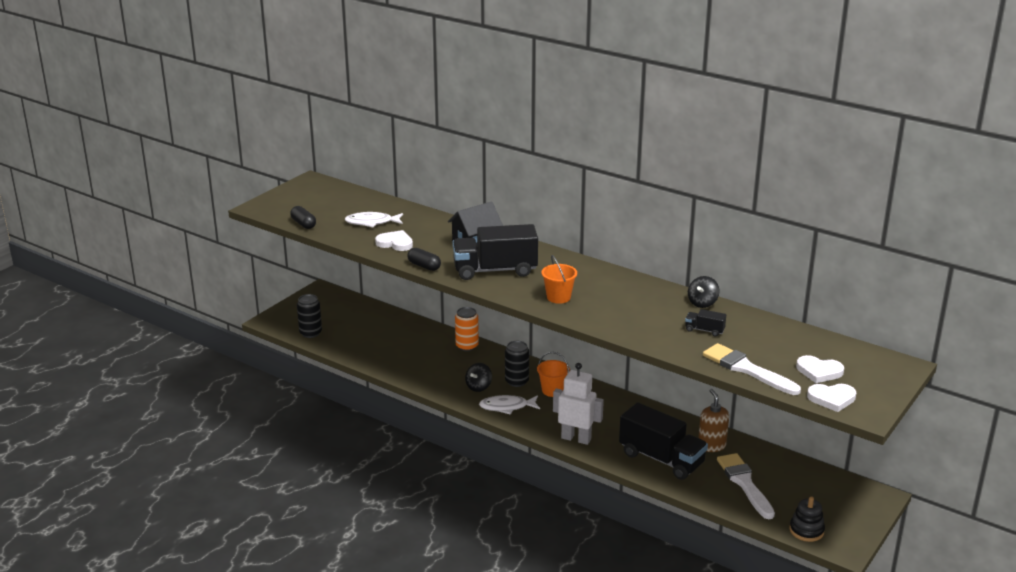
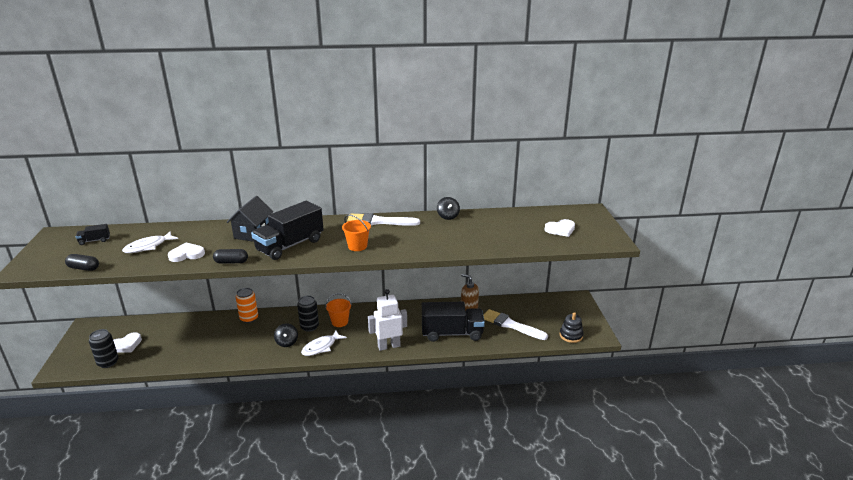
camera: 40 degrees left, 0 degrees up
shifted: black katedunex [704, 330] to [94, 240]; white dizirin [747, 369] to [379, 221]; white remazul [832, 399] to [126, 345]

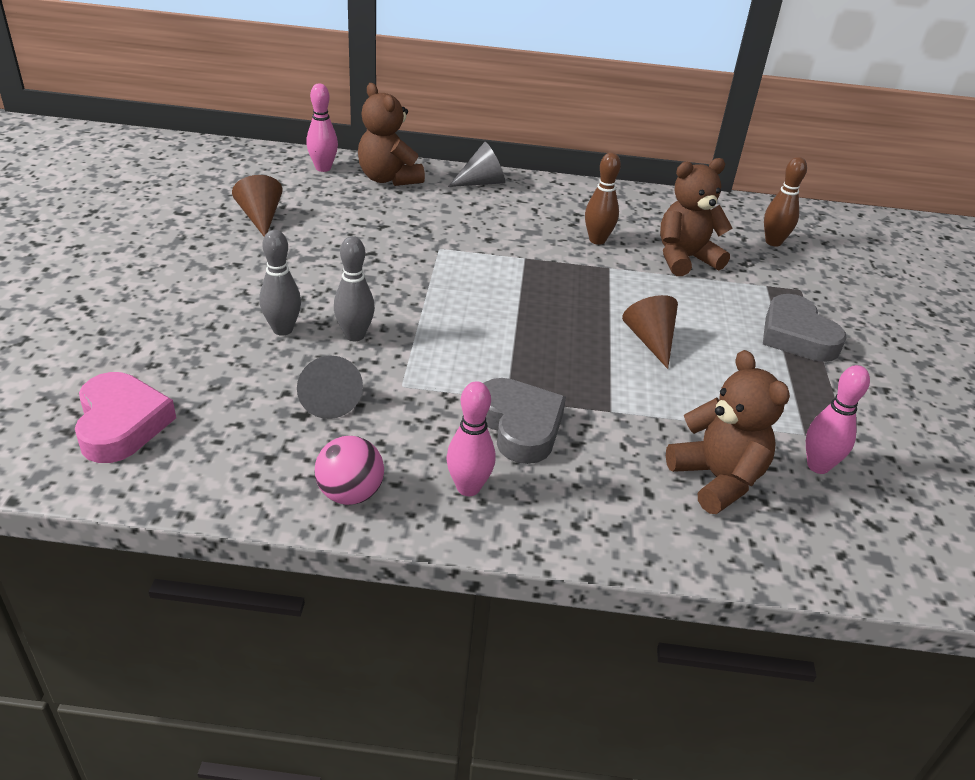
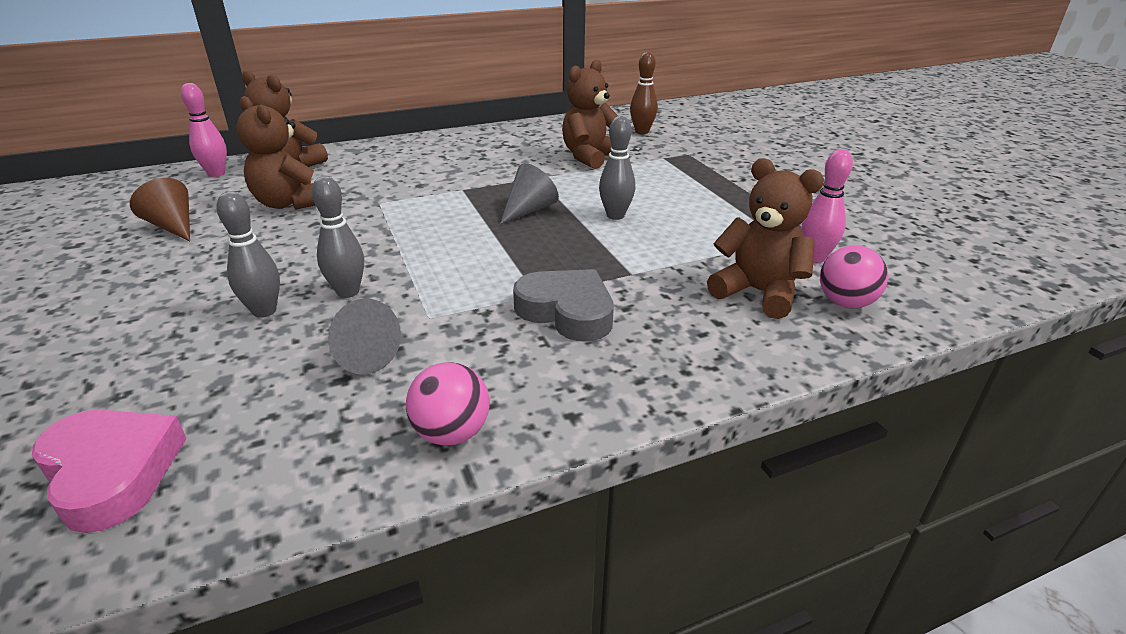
camera: 25 degrees left, 5 degrees down
gone: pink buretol [468, 488]; brown buretol [597, 240]; grey remazul [796, 336]
new: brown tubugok [290, 203]; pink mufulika [845, 303]
shifted: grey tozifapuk [481, 182] to [529, 210]
swapped: brown tozifapuk [650, 340] to grey buretol [615, 215]

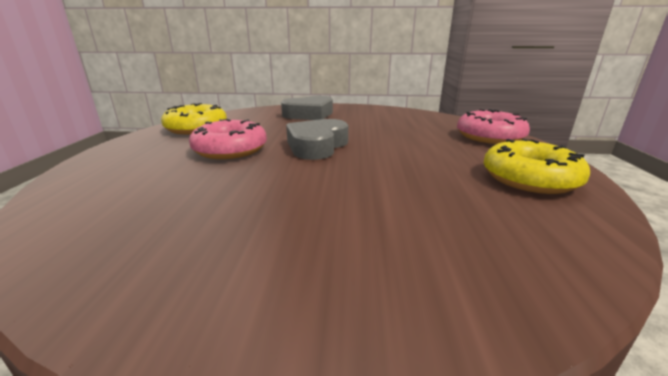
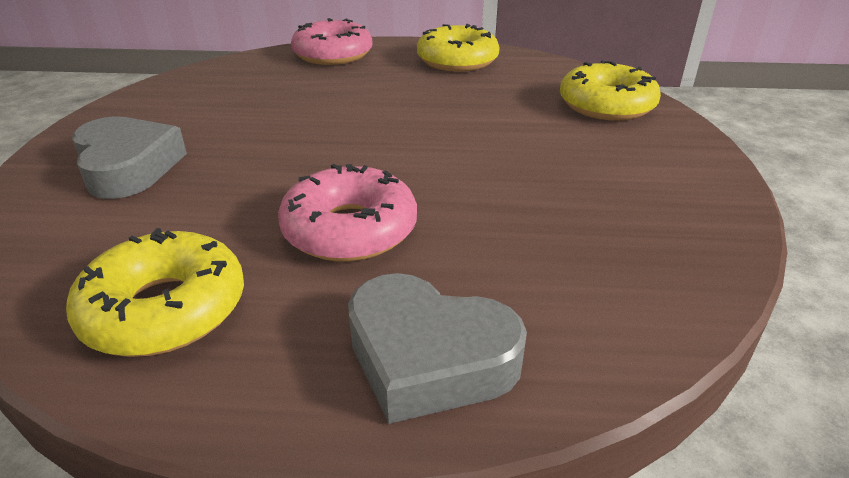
camera: 90 degrees left, 10 degrees up
new: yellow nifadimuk [606, 105]
shifted: grey remazul [317, 146] to [428, 357]

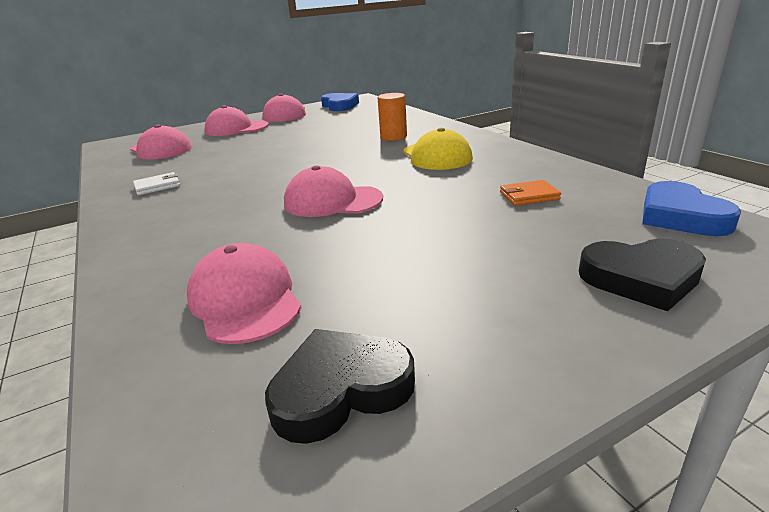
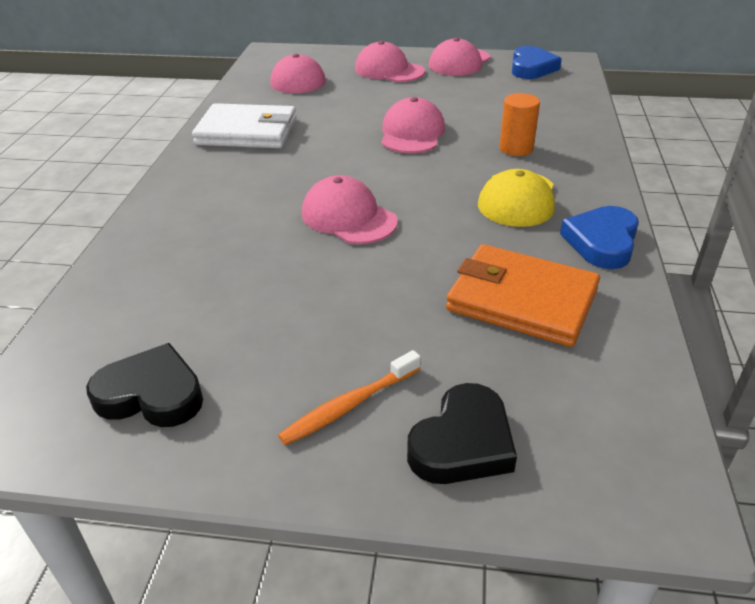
camera: 35 degrees right, 10 degrees up
new: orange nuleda [350, 405]
shifted: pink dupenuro [245, 300] to [412, 133]; blue remazul [681, 216] to [602, 242]
rotated: black remazul [641, 278] = [463, 443] 90 degrees counterclockwise
scaled: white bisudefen [157, 186] = [247, 132] x2.23; orange bisudefen [529, 196] = [521, 300] x2.23

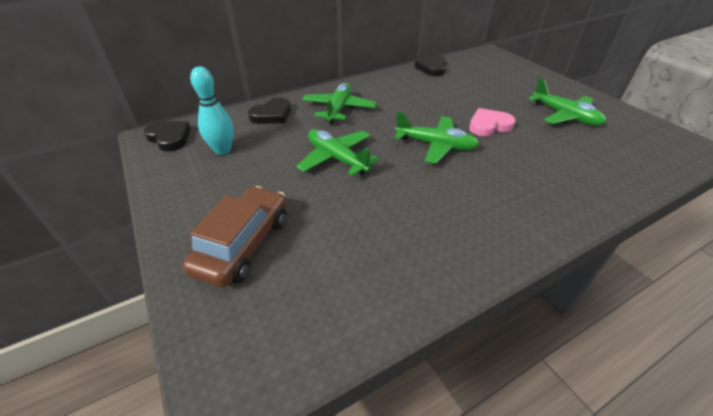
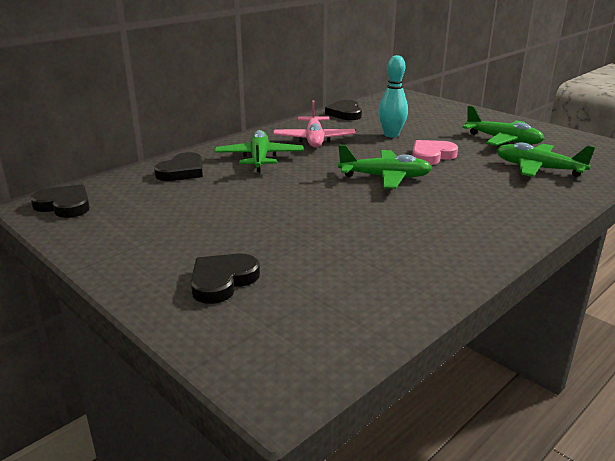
camera: 15 degrees left, 15 degrees down
new: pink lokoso [314, 139]
shifted: turquoise buretol [223, 150] to [391, 135]; green lokoso [336, 158] to [538, 169]
swapped: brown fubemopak [243, 244] to black remazul [222, 281]

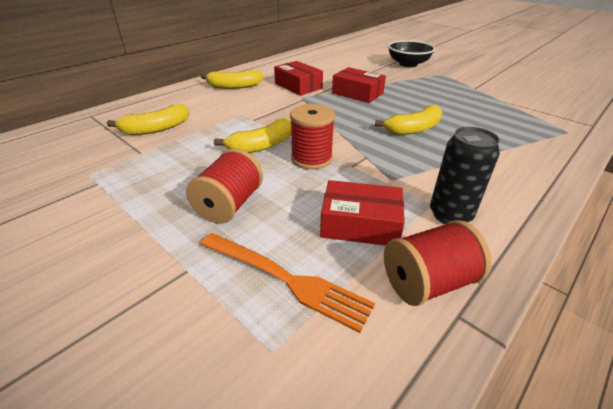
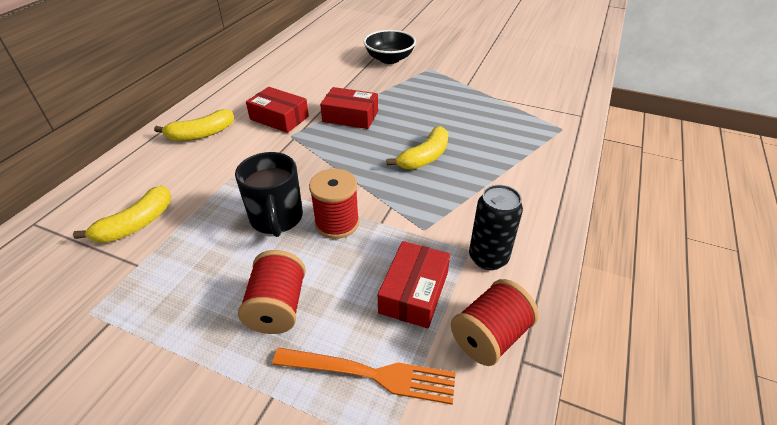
camera: 20 degrees left, 5 degrees up
swapped: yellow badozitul [262, 146] to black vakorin [276, 218]
rotated: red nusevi [360, 224] = [414, 292] 60 degrees counterclockwise

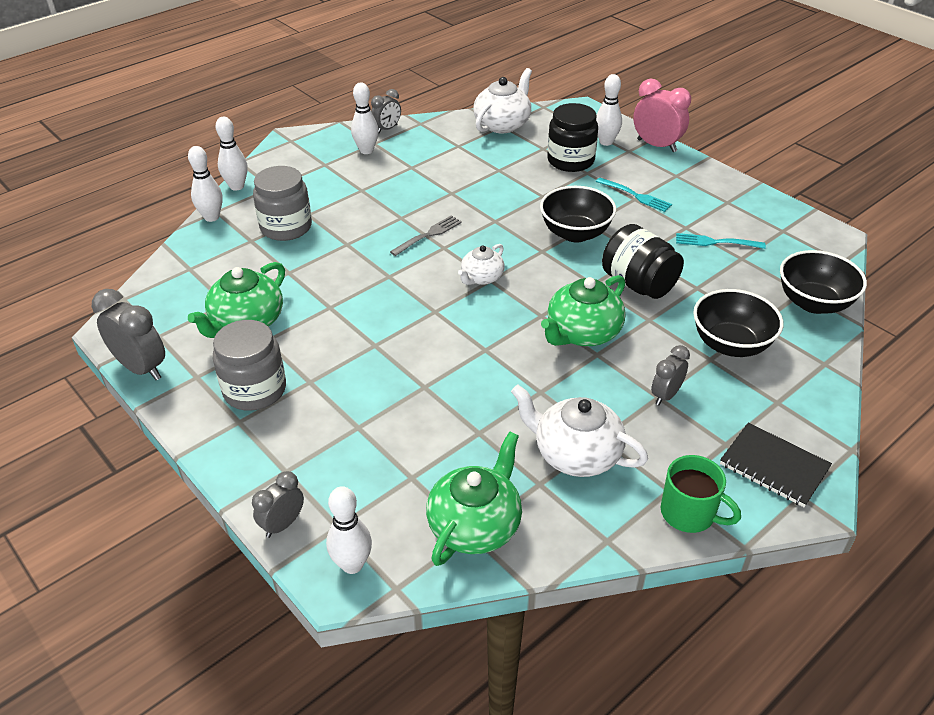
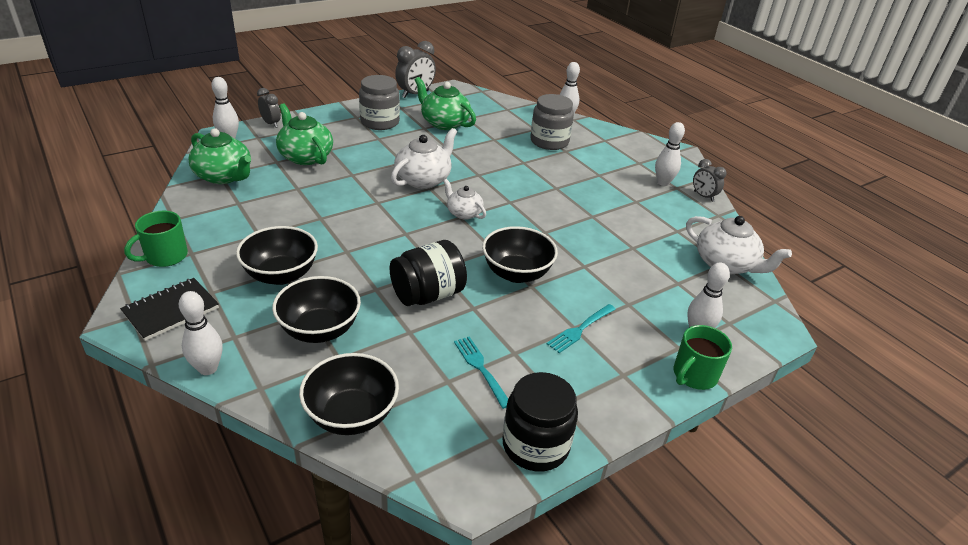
camera: 95 degrees right, 5 degrees down
gone: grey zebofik [428, 235]
shifted: white buretol [237, 186] to [208, 368]; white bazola [575, 454] to [424, 179]; green bazola [582, 333] to [305, 156]; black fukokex [570, 161] to [535, 445]
swapped: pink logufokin [656, 145] to green vakorin [694, 375]; grey logufokin [665, 395] to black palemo [281, 275]
rotated: turquoise zebofik [716, 242] = [481, 369] 45 degrees counterclockwise

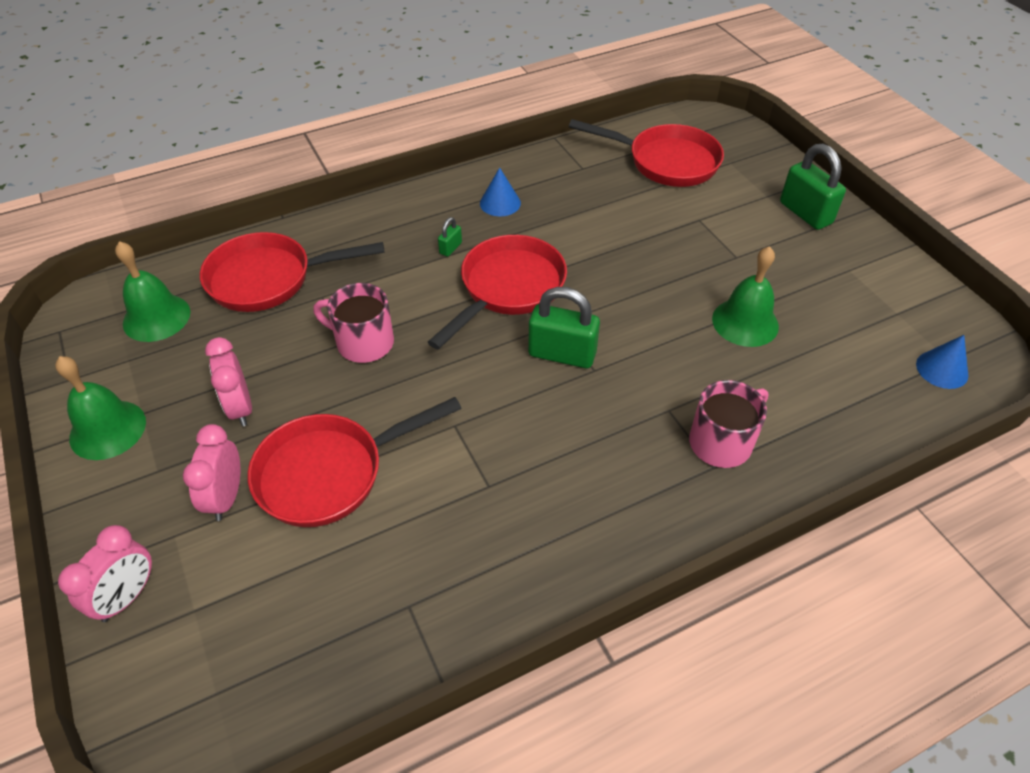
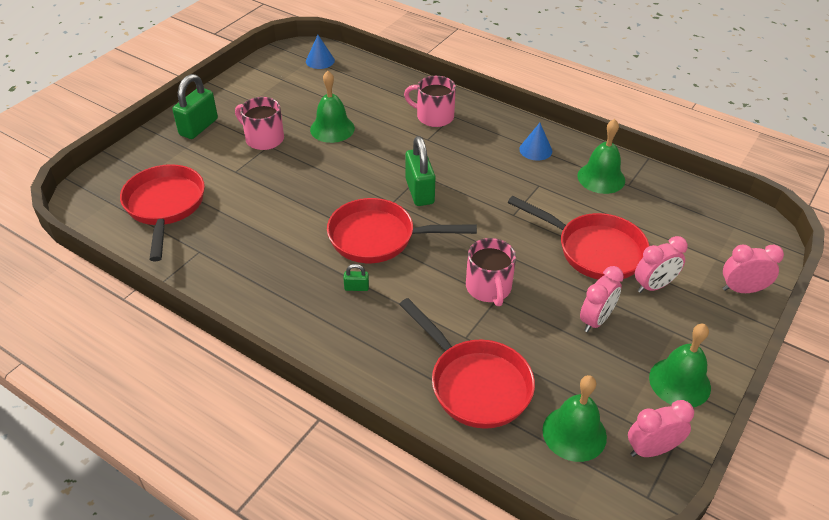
camera: 120 degrees left, 5 degrees down
new: pink vakorin [263, 139]; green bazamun [601, 178]; pink logufokin [651, 449]
shifted: blue tozifapuk [500, 203] to [535, 150]

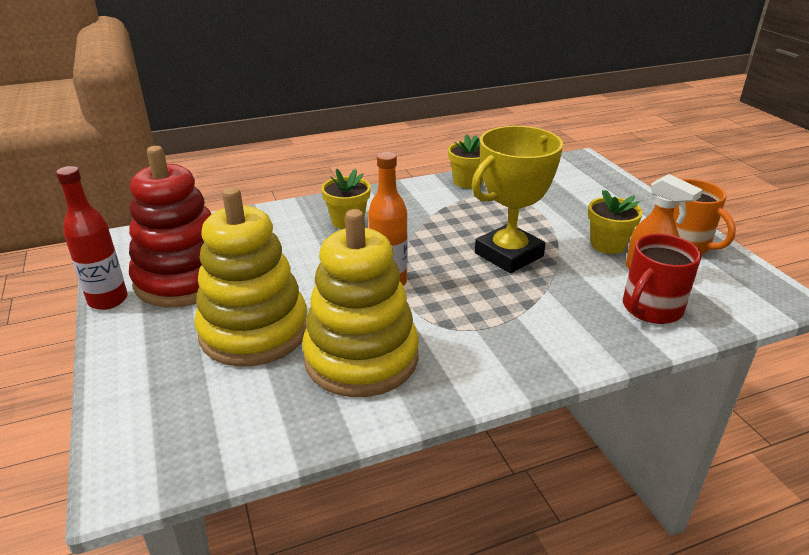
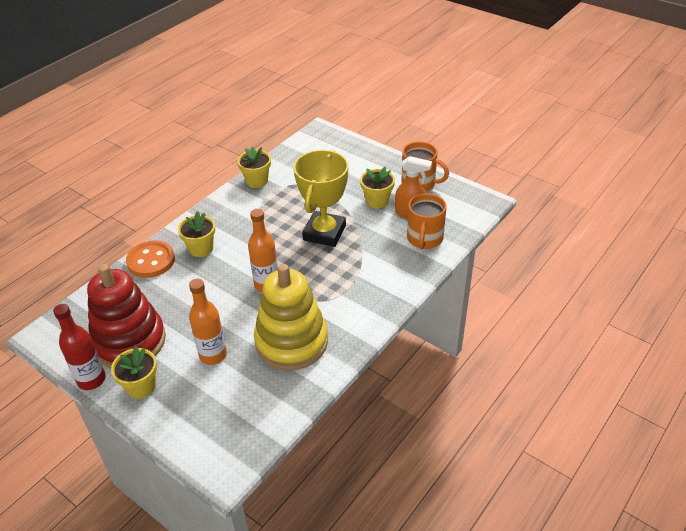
camera: 30 degrees left, 10 degrees up
new: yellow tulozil [141, 386]; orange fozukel [151, 261]
swapped: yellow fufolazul [254, 331] to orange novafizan [213, 355]
repainted: red vakorin [651, 309] to orange vakorin [424, 239]

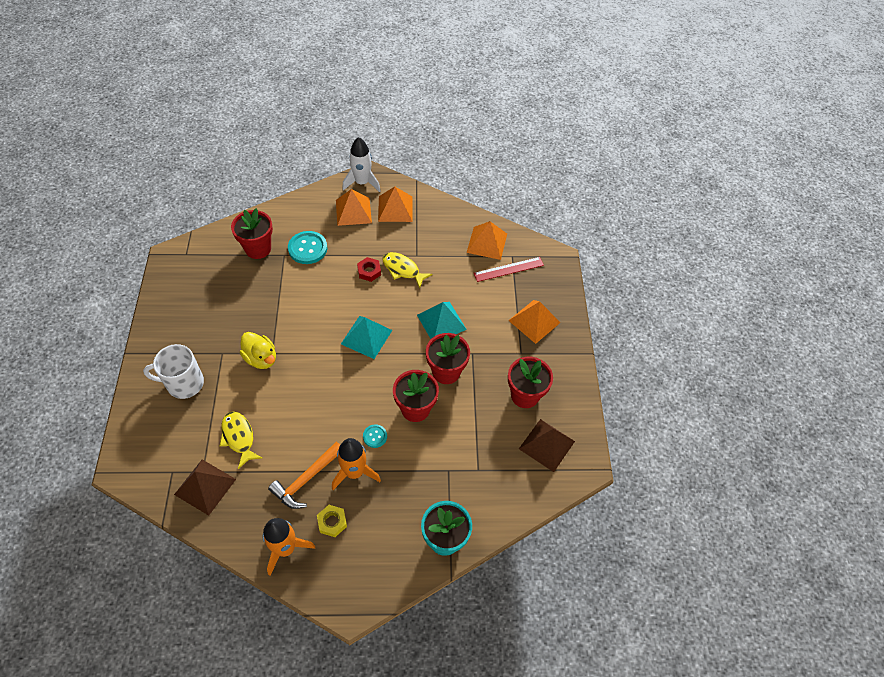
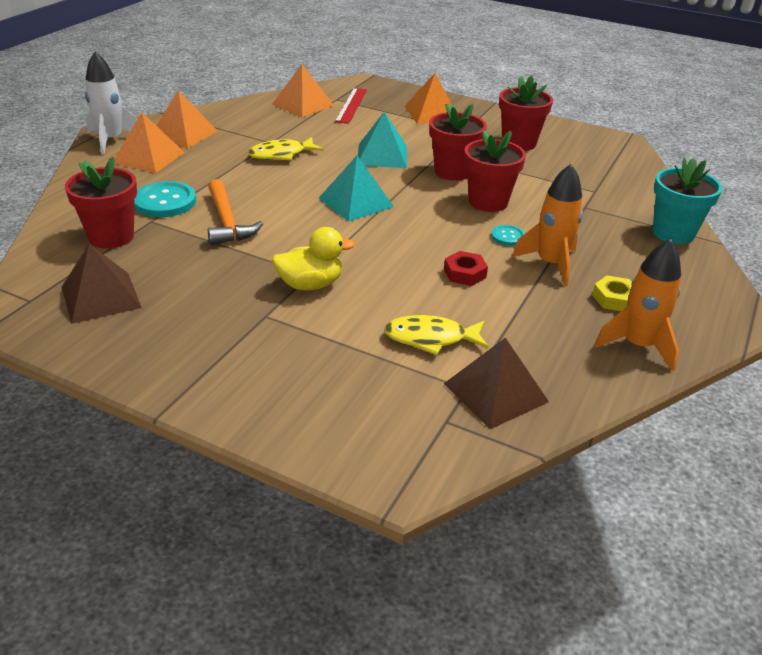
camera: 60 degrees left, 20 degrees down
gone: white vakorin [184, 383]
shifted: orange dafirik [306, 479] to [227, 222]; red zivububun [369, 271] to [465, 273]; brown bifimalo [546, 445] to [100, 297]

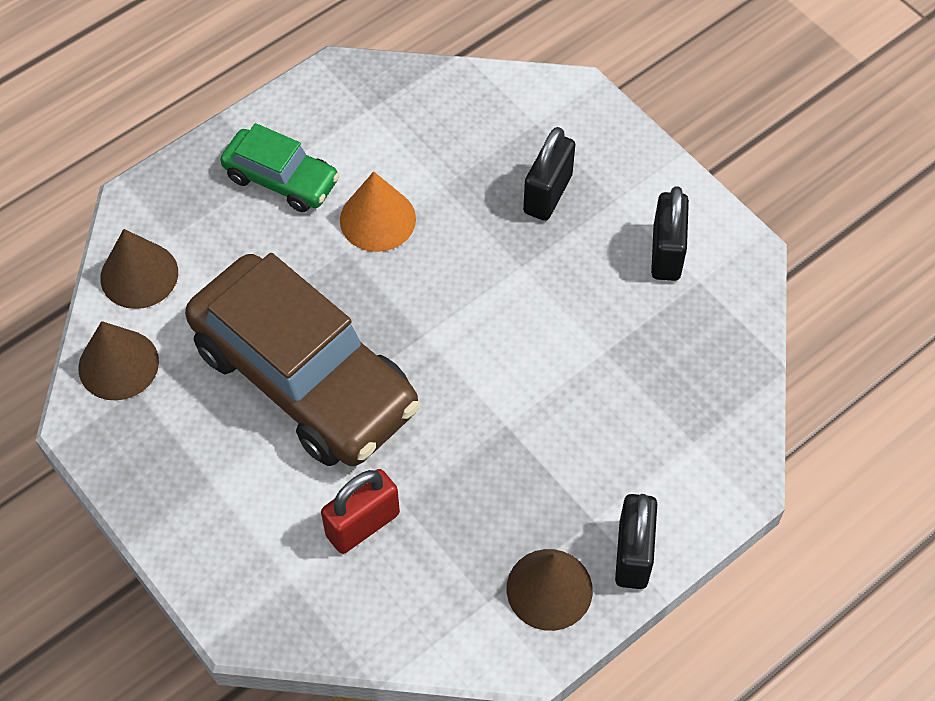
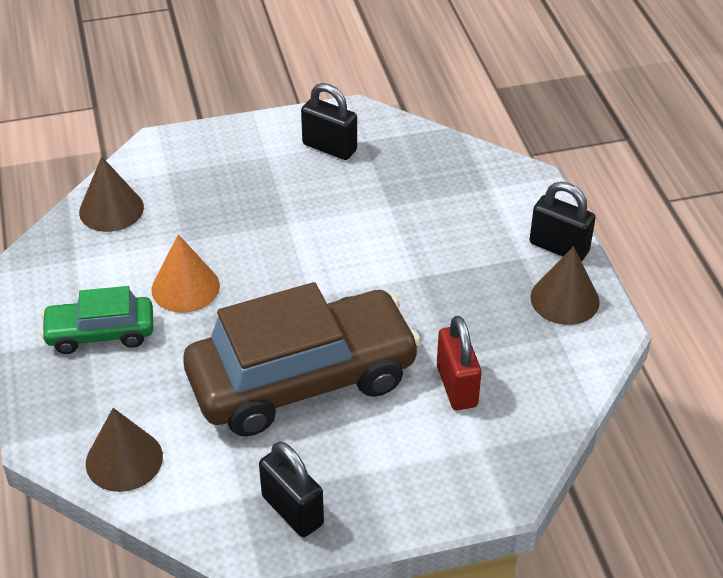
camera: 65 degrees left, 15 degrees down
shifted: brown tozifapuk [118, 364] to [111, 209]; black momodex [547, 194] to [292, 510]
rotated: green fubemopak [281, 179] = [100, 333] 150 degrees counterclockwise

